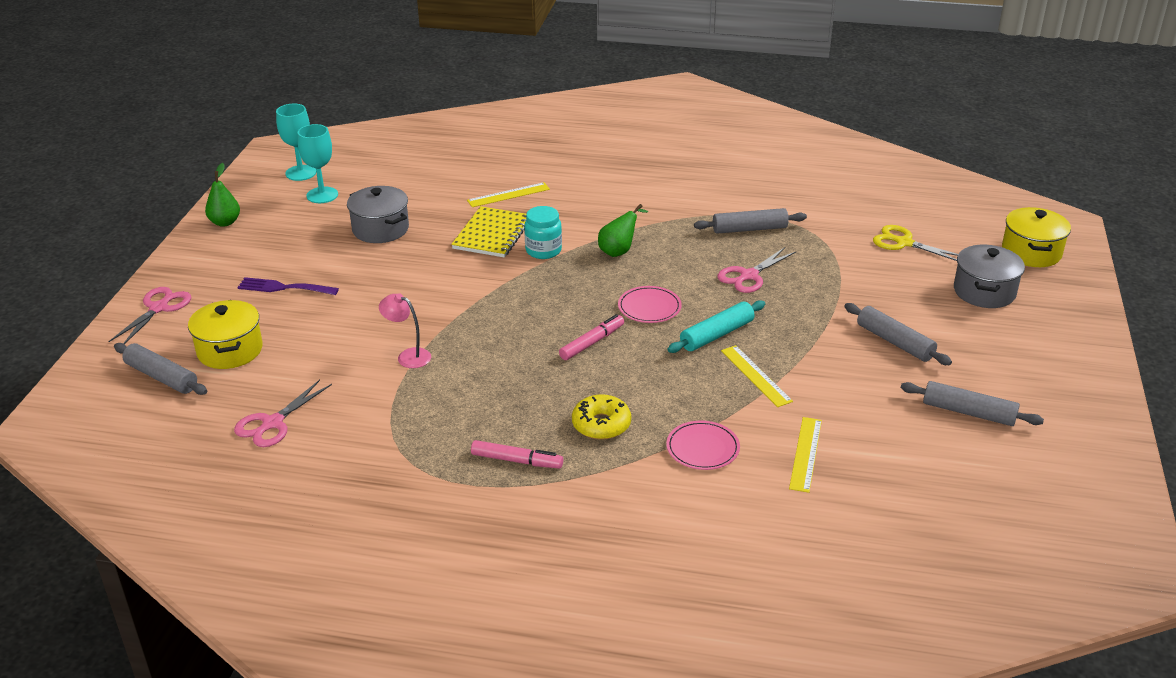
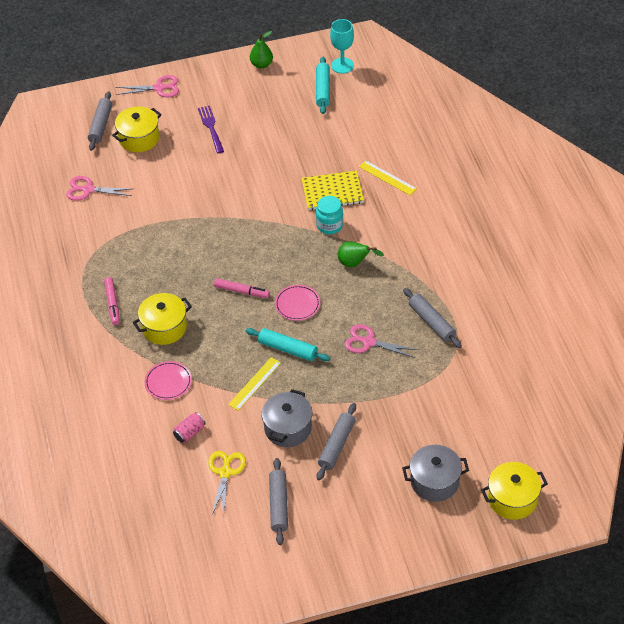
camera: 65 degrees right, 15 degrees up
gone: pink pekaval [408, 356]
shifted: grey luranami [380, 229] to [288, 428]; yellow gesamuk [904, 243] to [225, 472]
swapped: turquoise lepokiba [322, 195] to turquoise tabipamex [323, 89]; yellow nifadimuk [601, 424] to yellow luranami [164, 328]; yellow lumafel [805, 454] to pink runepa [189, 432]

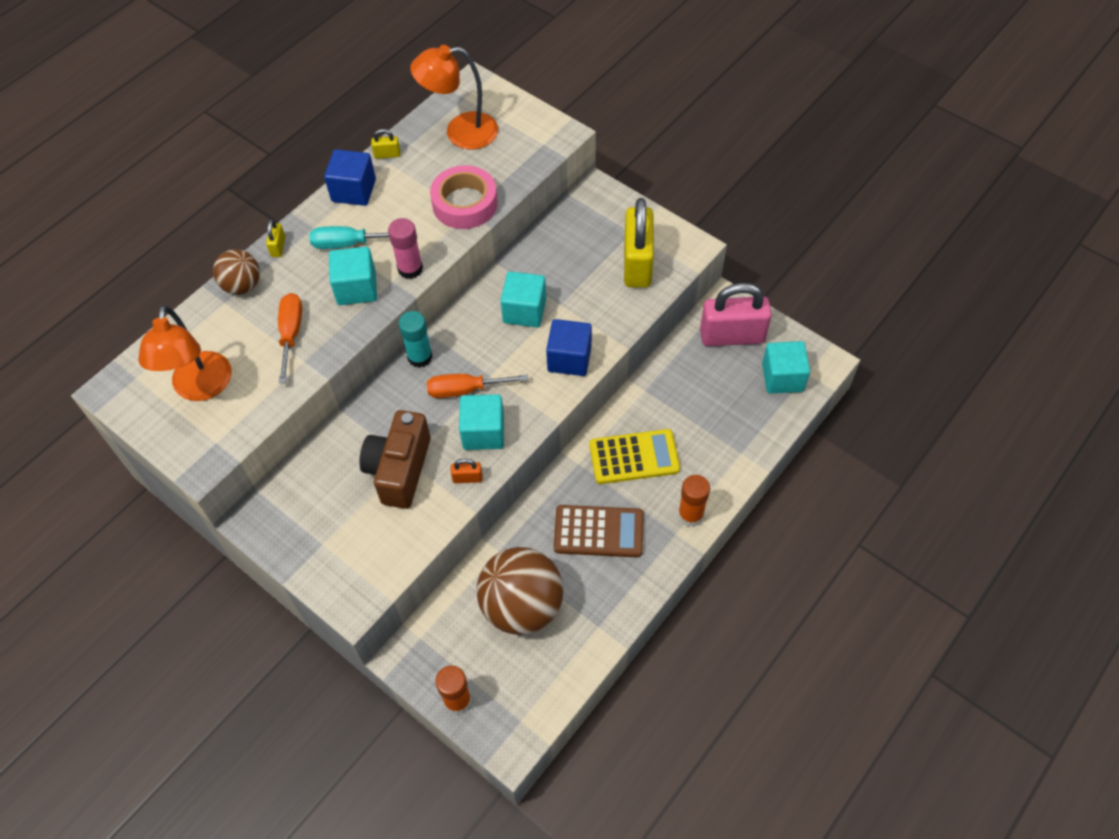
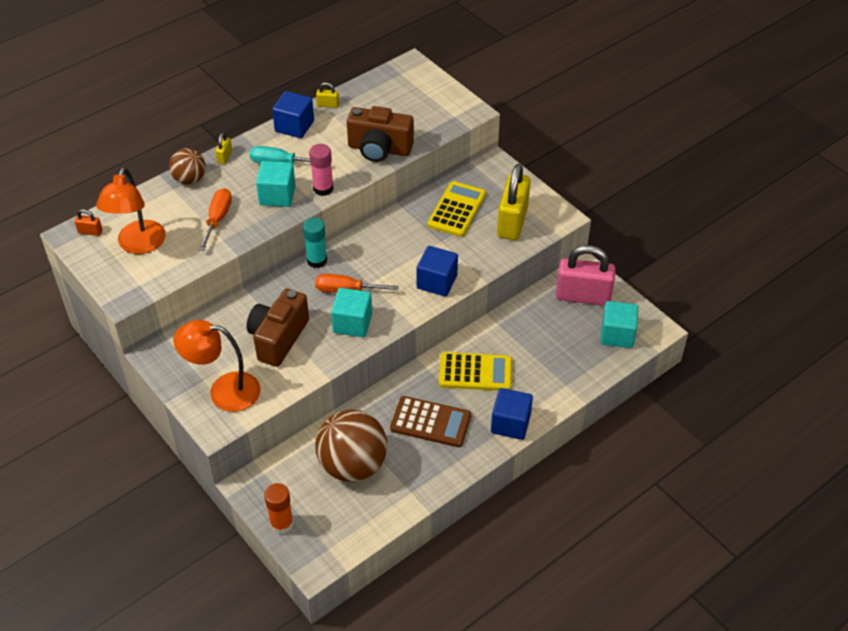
camera: 10 degrees right, 10 degrees down
gone: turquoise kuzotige [524, 311]
new: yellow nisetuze [457, 209]
shifted: orange pekaval [460, 132] to [224, 391]; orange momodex [467, 478] to [90, 232]
swapped: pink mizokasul [465, 203] to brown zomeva [379, 149]; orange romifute [690, 515] to blue kuzotige [510, 424]

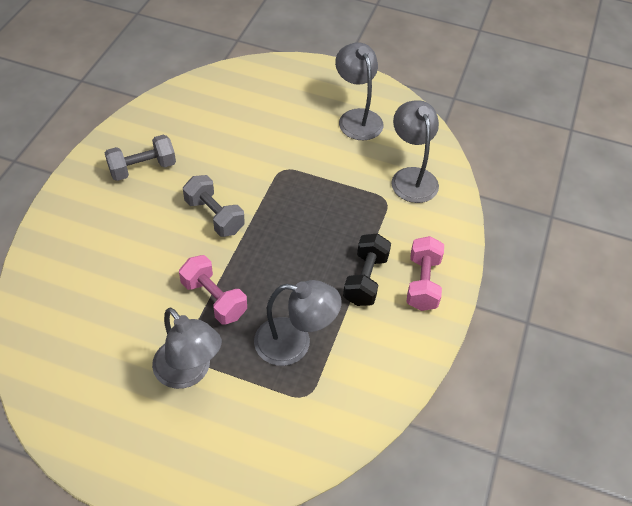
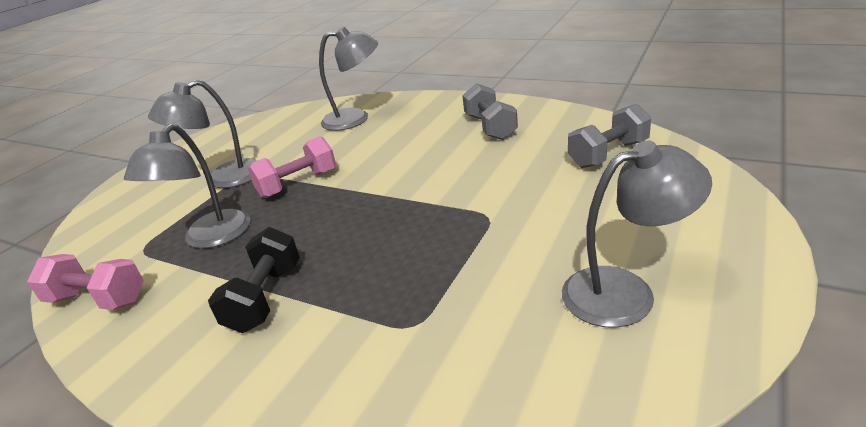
camera: 105 degrees right, 20 degrees down
shifted: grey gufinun [214, 216] to [608, 154]; grey pekaval [411, 177] to [355, 118]; pink gufinun [422, 283] to [98, 299]
rotated: black gufinun [365, 279] = [265, 297] 75 degrees clockwise

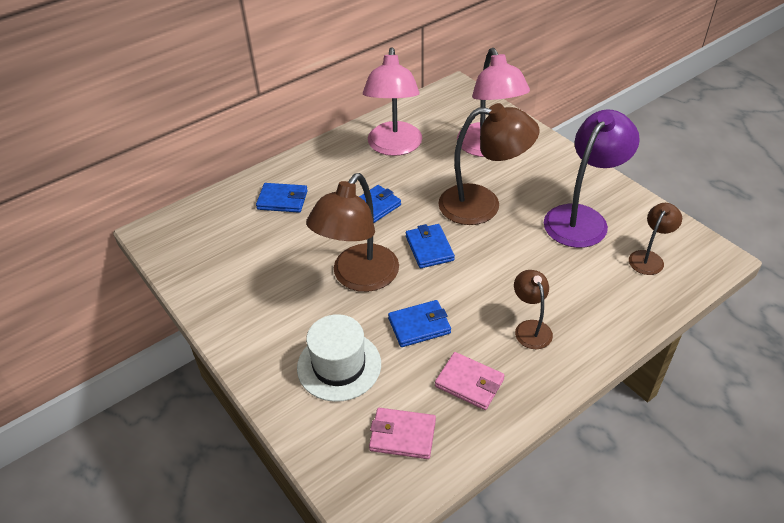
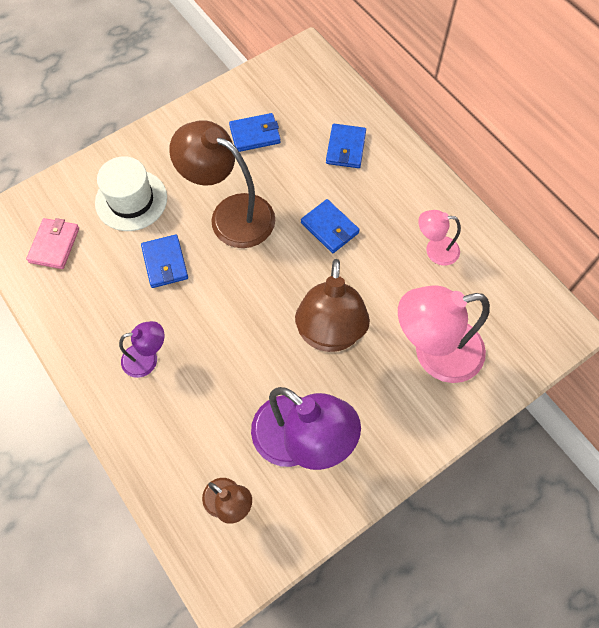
camera: 90 degrees right, 20 degrees up
gone: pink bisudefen [469, 383]
shifted: blue bisudefen [429, 248] to [255, 134]
repainted: brown pekaval [530, 328] to purple pekaval [147, 359]
scaled: pink pekaval [394, 147] = [435, 250] x0.52

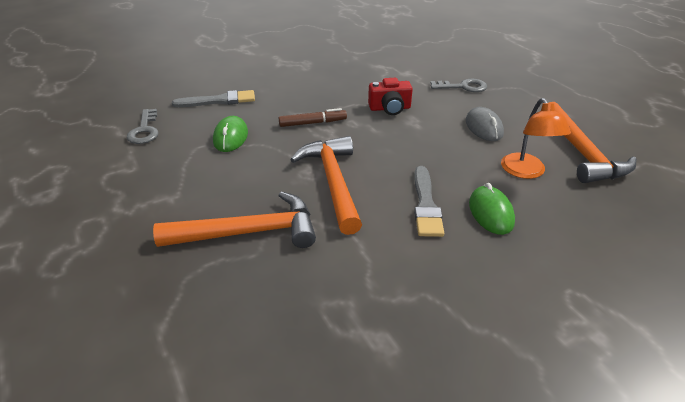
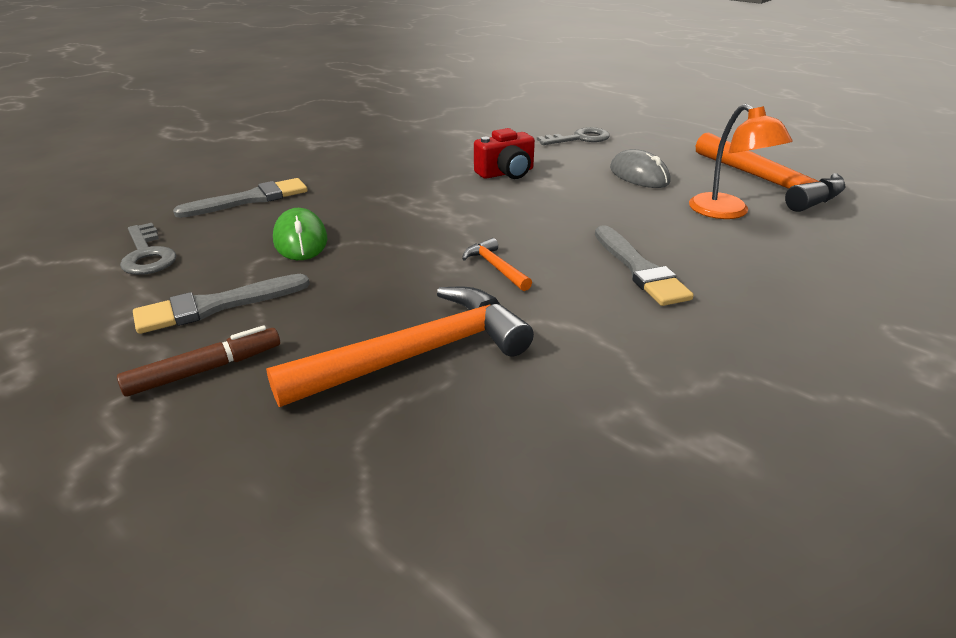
camera: 20 degrees left, 5 degrees down
gone: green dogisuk [490, 213]
new: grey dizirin [216, 306]
shifted: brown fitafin [312, 123] to [205, 370]
scaled: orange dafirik [333, 182] = [495, 267] x0.44

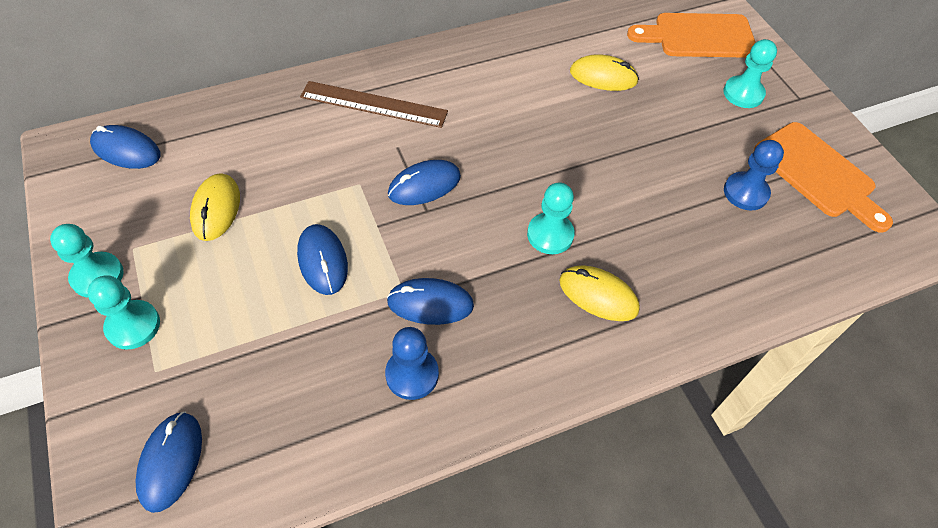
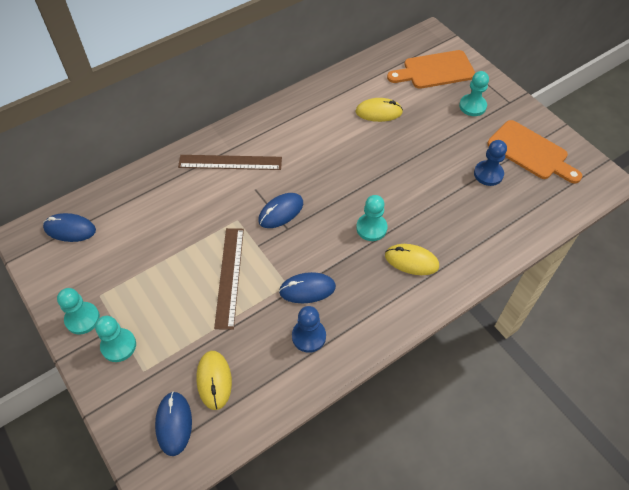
camera: 10 degrees left, 0 degrees up
shifted: yellow dogisuk [216, 209] to [214, 380]
swapped: blue dogisuk [322, 261] to brown lumafel [229, 276]

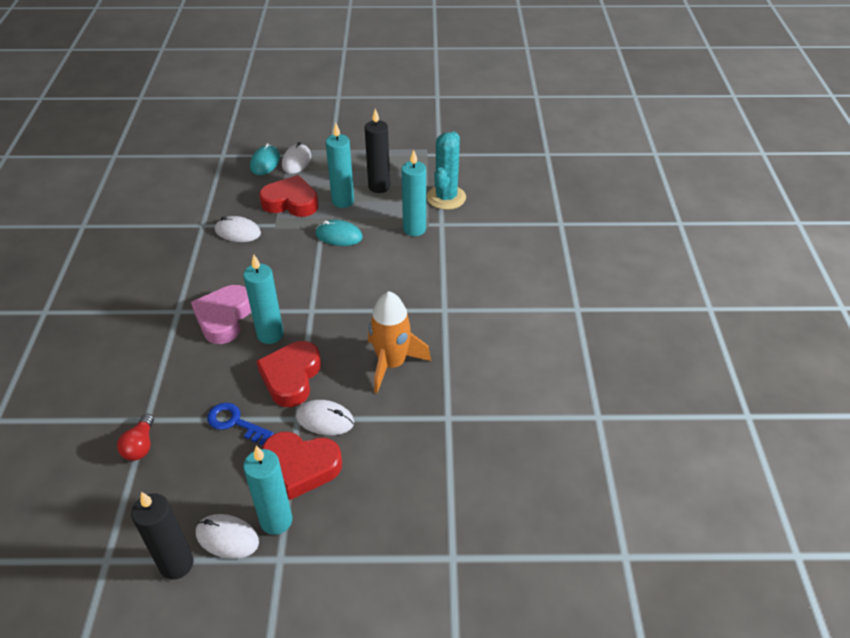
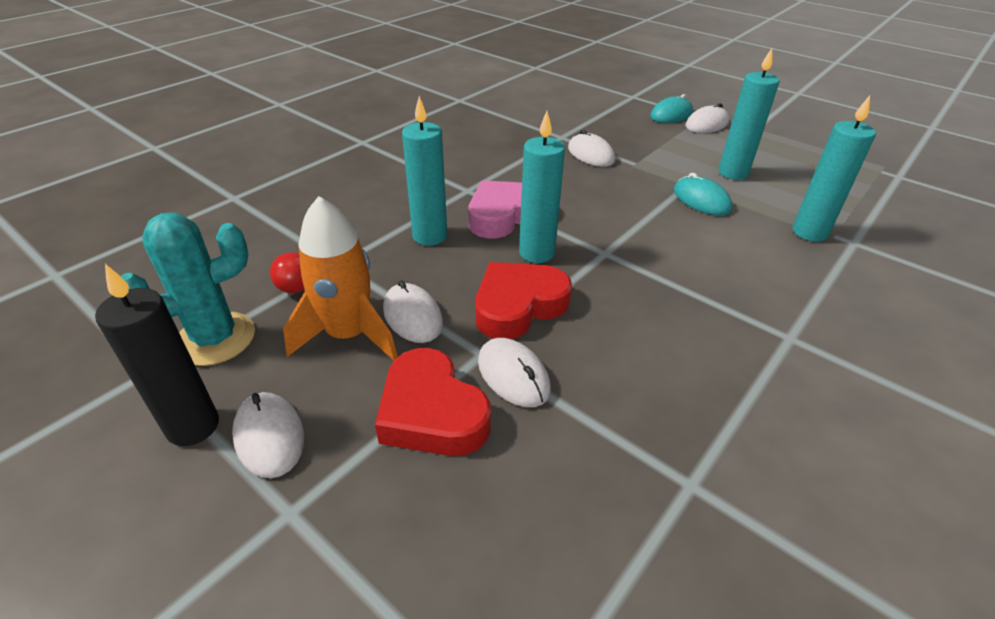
camera: 40 degrees right, 5 degrees down
gone: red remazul [291, 202]; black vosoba [379, 187]
shifted: turquoise vosoba [276, 520] to [430, 236]; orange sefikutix [392, 364] to [348, 335]; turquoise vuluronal [446, 197] to [215, 339]
swapped: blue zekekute [235, 422] to white dogisuk [412, 316]

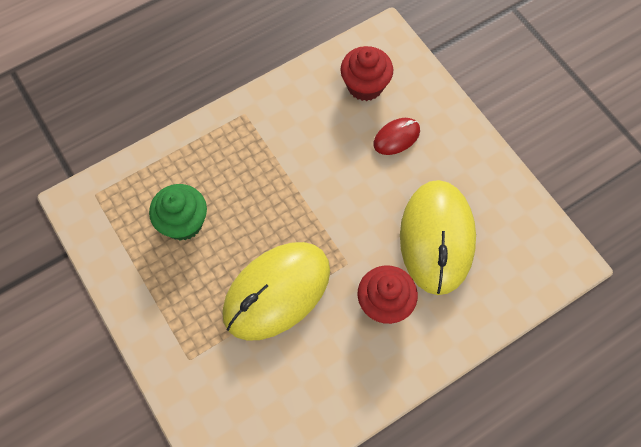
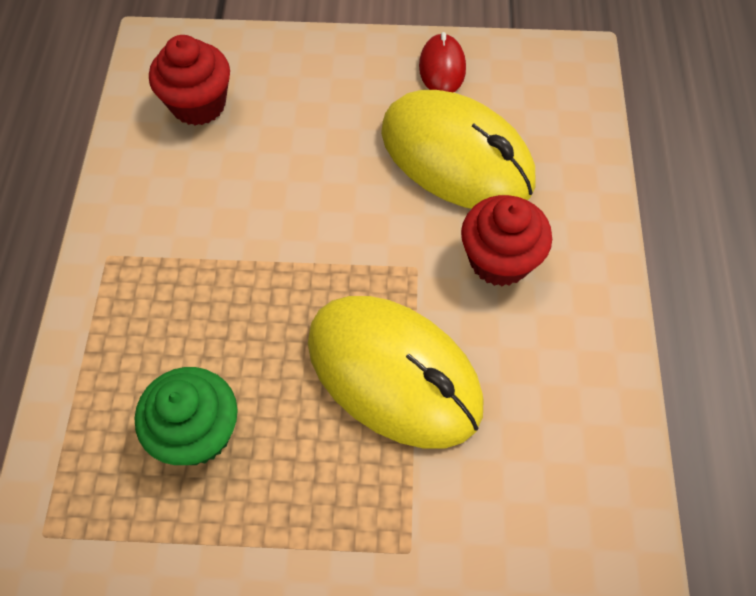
camera: 55 degrees left, 5 degrees down
shifted: red dogisuk [396, 137] to [442, 68]
rotated: yellow dogisuk [276, 292] = [394, 373] 45 degrees counterclockwise

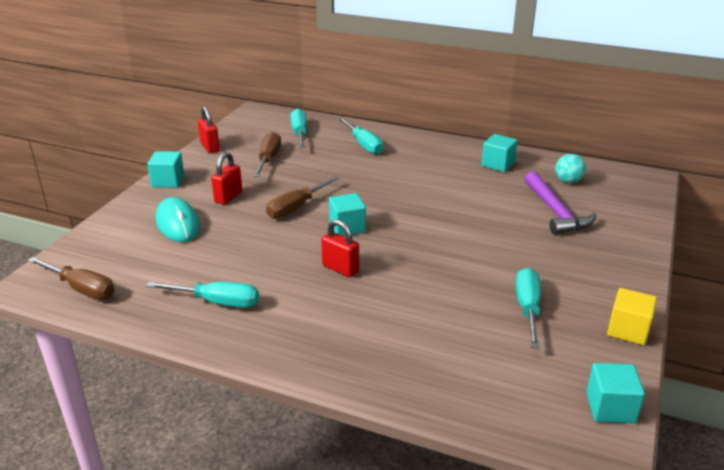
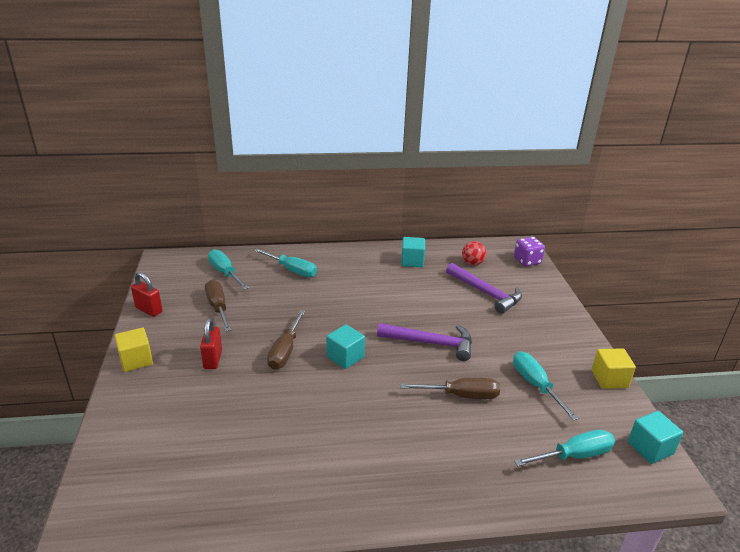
camera: 30 degrees left, 0 degrees up
gone: turquoise dogisuk [177, 223]; red momodex [340, 269]
new: purple dafirik [431, 343]; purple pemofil [527, 261]
shifted: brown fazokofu [81, 288] to [461, 395]; turquoise fazokofu [217, 302] to [574, 456]
repainted: turquoise kuzotige [168, 181] to yellow kuzotige [136, 360]; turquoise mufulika [568, 181] to red mufulika [472, 263]

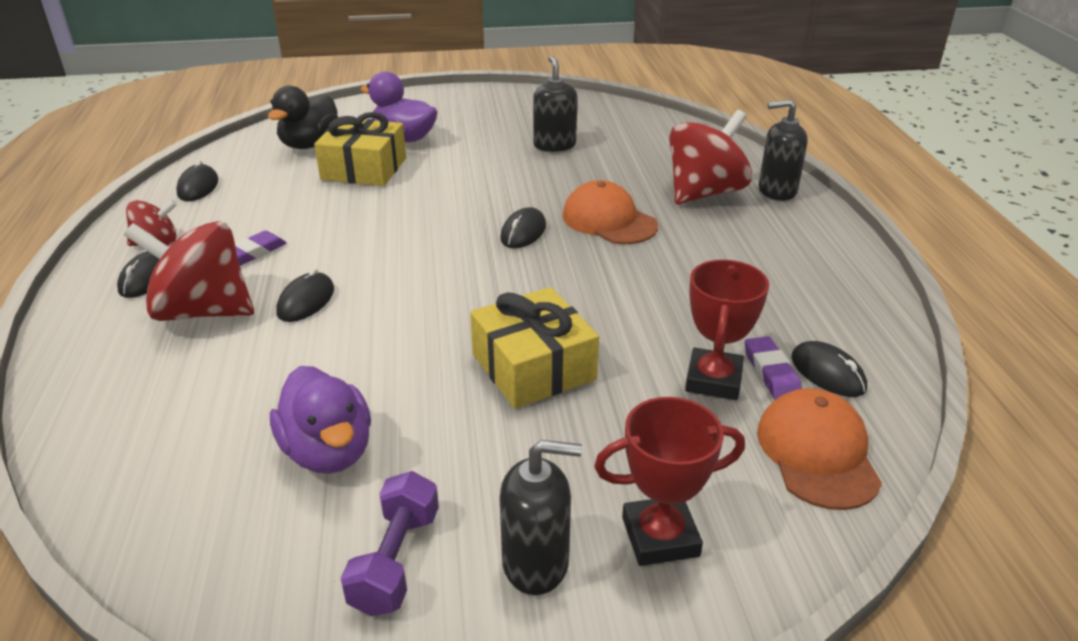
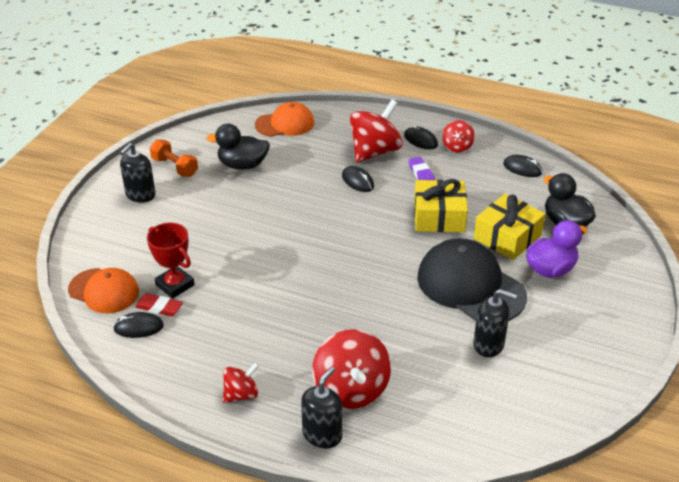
camera: 120 degrees right, 5 degrees up
gone: black dogisuk [523, 232]; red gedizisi [660, 536]
new: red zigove [241, 394]; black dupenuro [470, 286]
shifted: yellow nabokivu [533, 367] to [439, 216]; orange dupenuro [609, 220] to [285, 124]
repainted: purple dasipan [328, 451] to black dasipan [242, 165]; purple gufinun [395, 560] to orange gufinun [175, 167]; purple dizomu [771, 373] to red dizomu [159, 307]

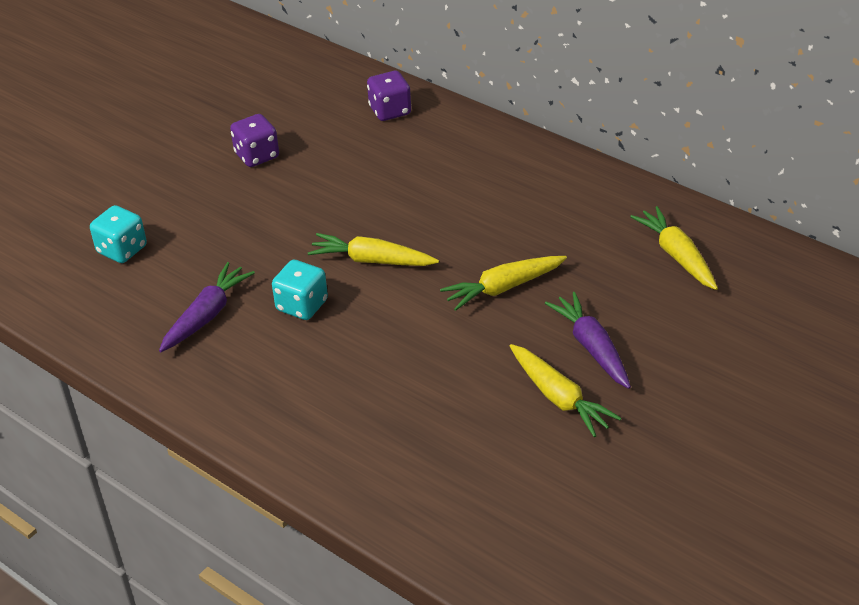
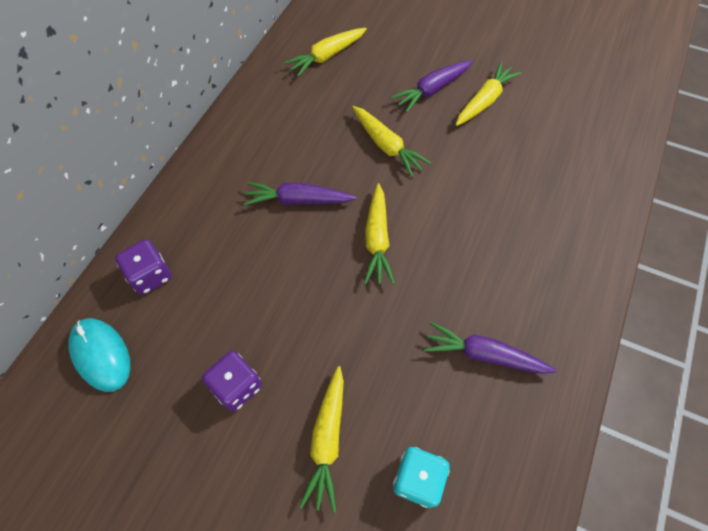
camera: 105 degrees left, 20 degrees up
gone: turquoise pemofil [302, 305]
new: turquoise dogisuk [101, 355]; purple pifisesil [298, 200]; yellow pifisesil [327, 440]

